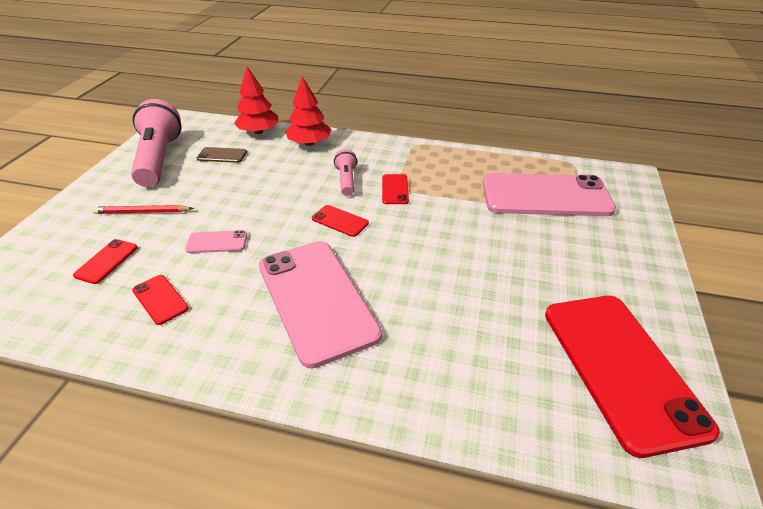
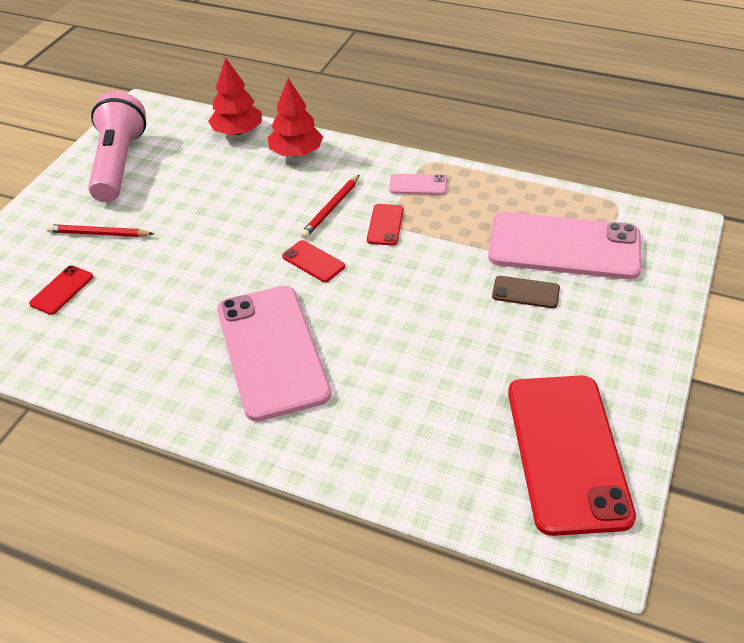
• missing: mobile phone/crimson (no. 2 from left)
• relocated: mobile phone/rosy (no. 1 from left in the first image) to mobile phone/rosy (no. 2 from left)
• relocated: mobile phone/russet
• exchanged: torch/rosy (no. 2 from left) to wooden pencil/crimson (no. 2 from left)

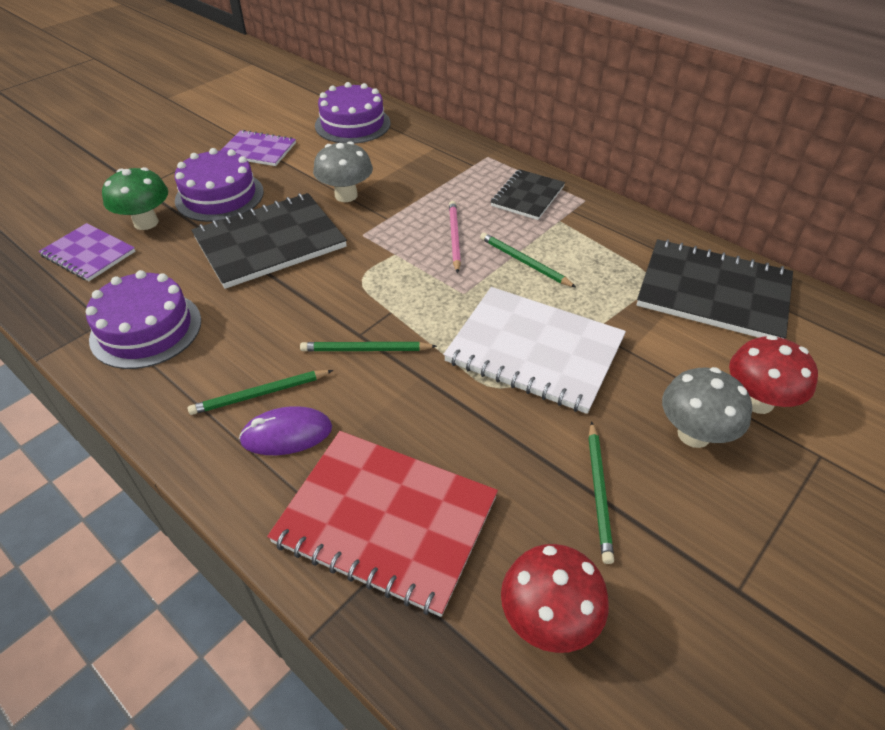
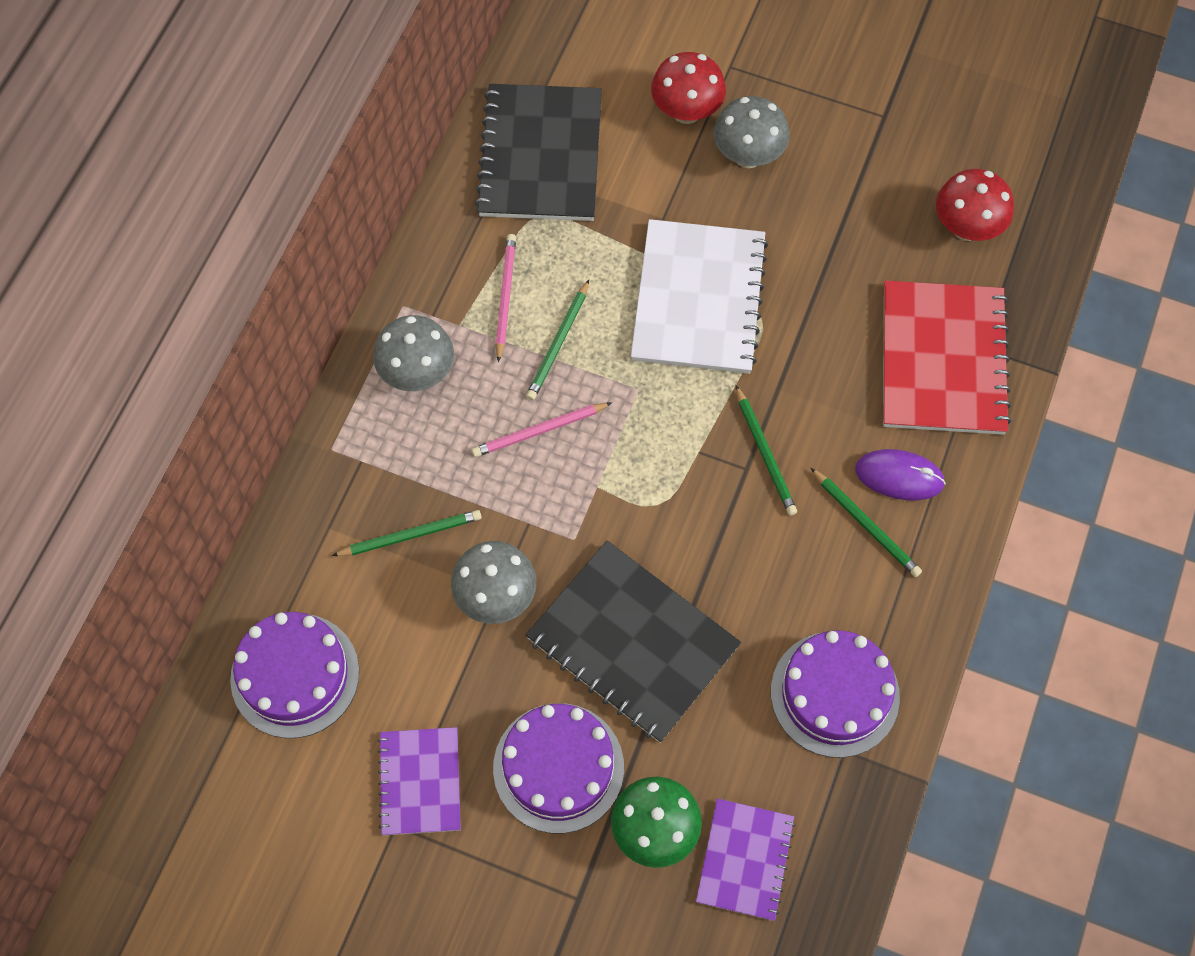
• spun: computer mouse/purple 45 degrees counterclockwise
• exchanged: notebook/jet-black (no. 2 from left) to mushroom/grey (no. 1 from left)
• relocated: wooden pencil/green (no. 4 from left in the first image) to wooden pencil/green (no. 1 from left)
• appeared: wooden pencil/rosy (no. 1 from left)

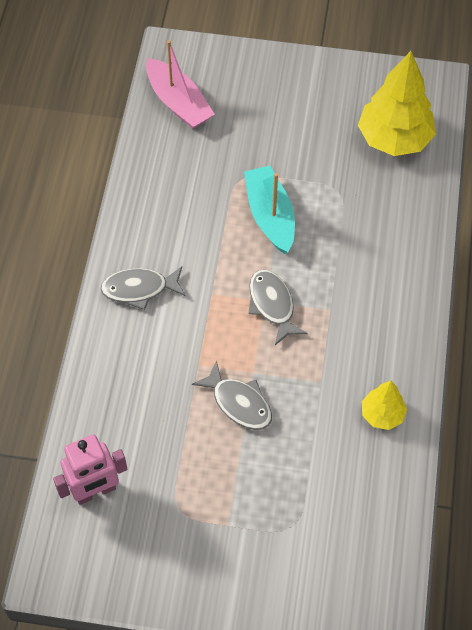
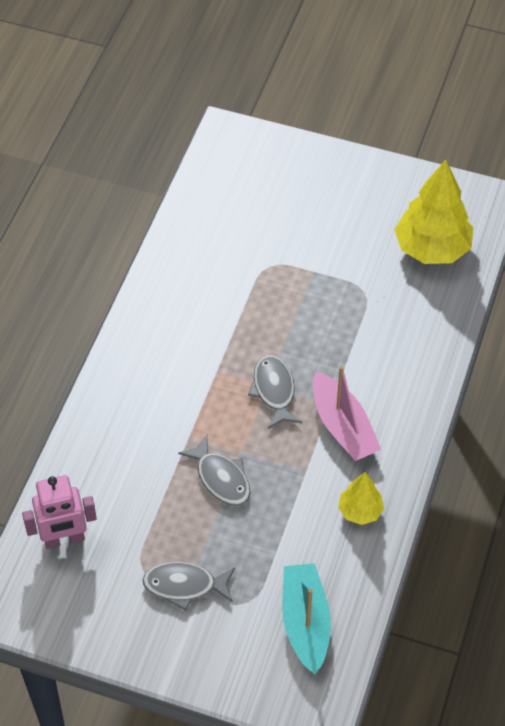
• relocated: fish figure/grey (no. 1 from left)
• relocated: boat/rosy
• relocated: boat/aqua

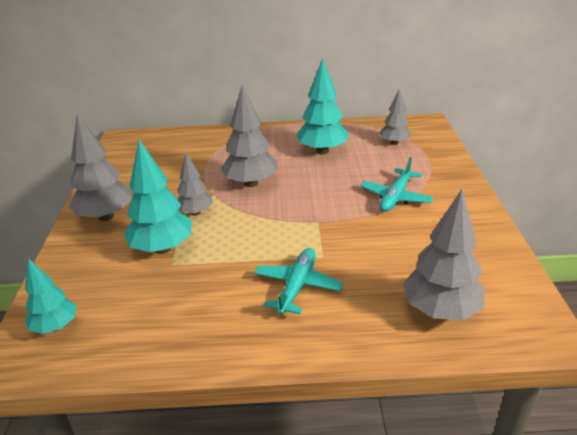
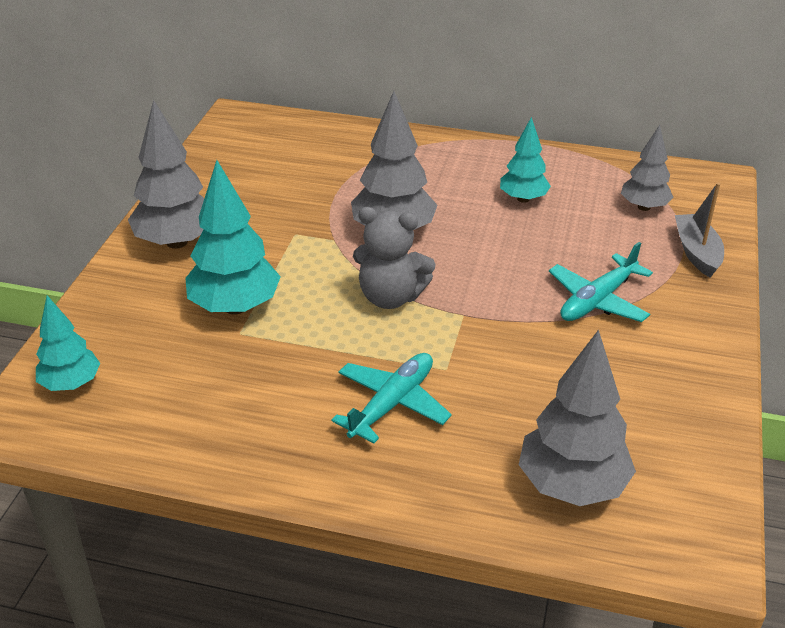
• missing: fir tree/grey (no. 2 from left)
• size: fir tree/aqua (no. 3 from left) x0.62
• appeared: teddy bear/grey
• appeared: boat/grey

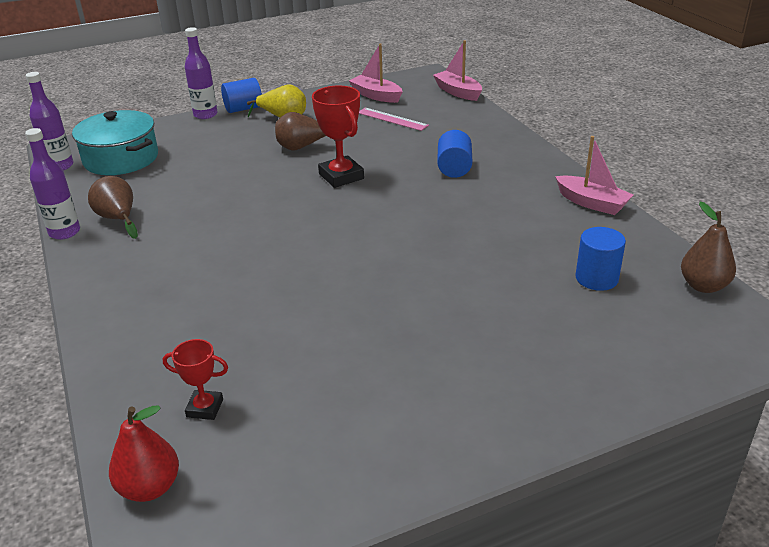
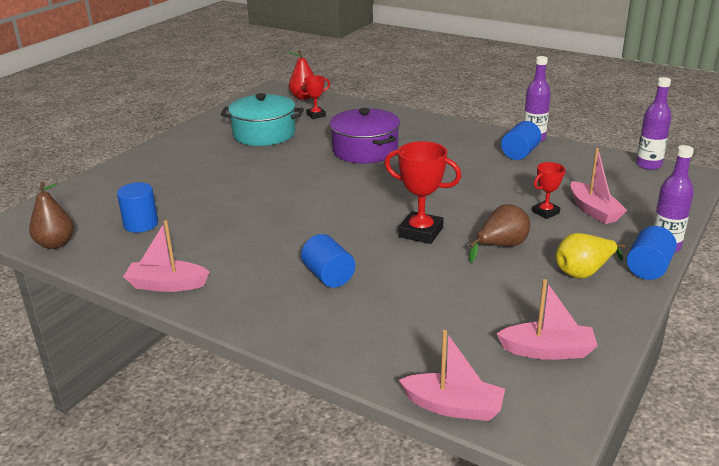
• relocated: stockpot/aqua
• exchanged: toy pear/russet (no. 1 from left) to cylinder shape/royal blue (no. 3 from left)
• missing: straightedge/rosy
• appeared: stockpot/purple
• appeared: trophy/crimson (no. 3 from left)
• appeared: boat/rosy (no. 4 from left)

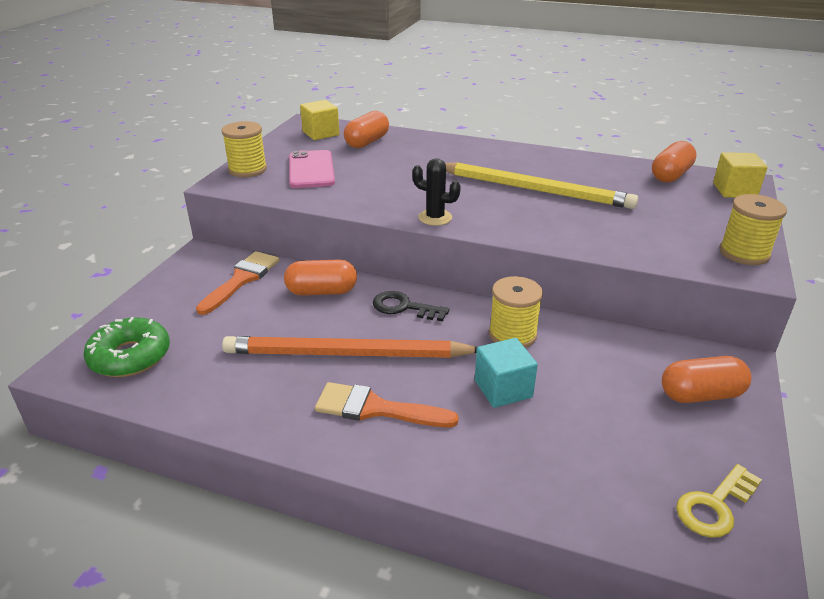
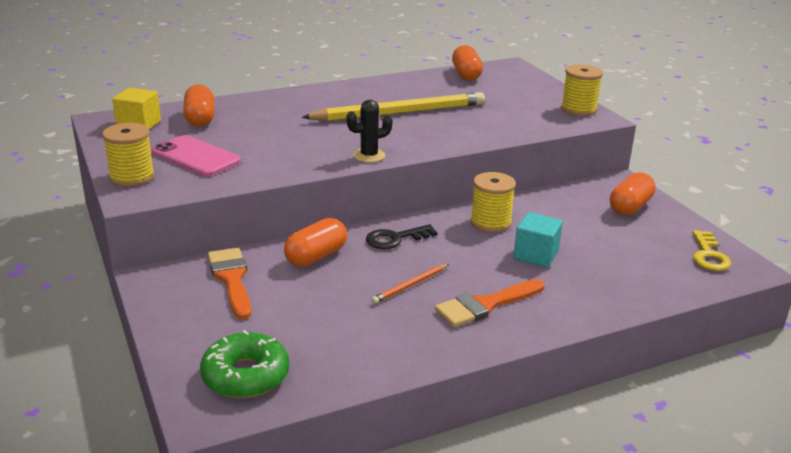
• size: wooden pencil/orange x0.43
• missing: solid cube/golden (no. 2 from left)

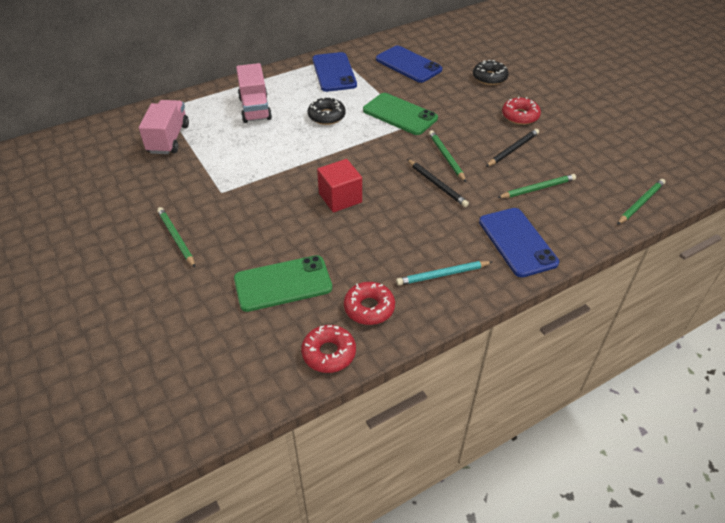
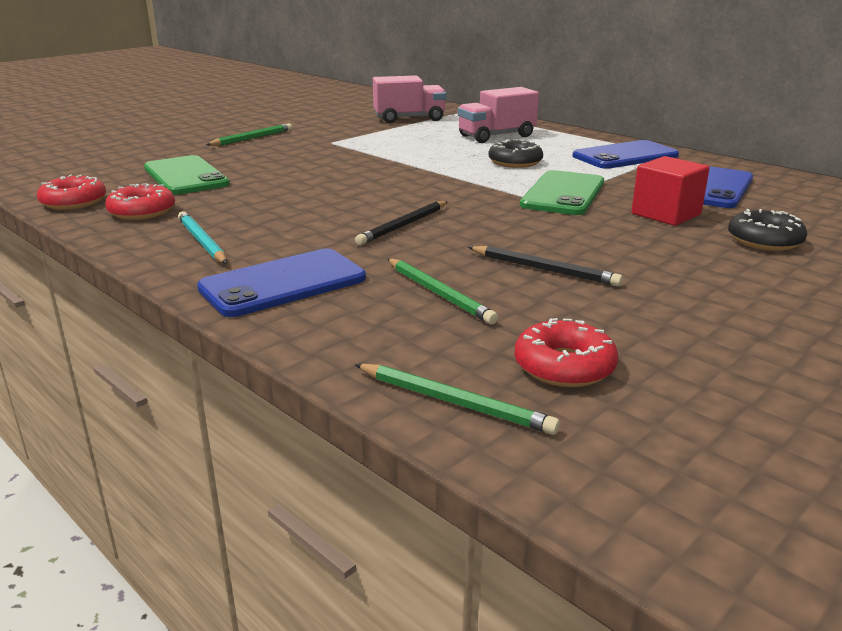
• relocated: solid cube/crimson
• missing: wooden pencil/green (no. 2 from left)
• relocated: glazed donut/crimson (no. 3 from left)

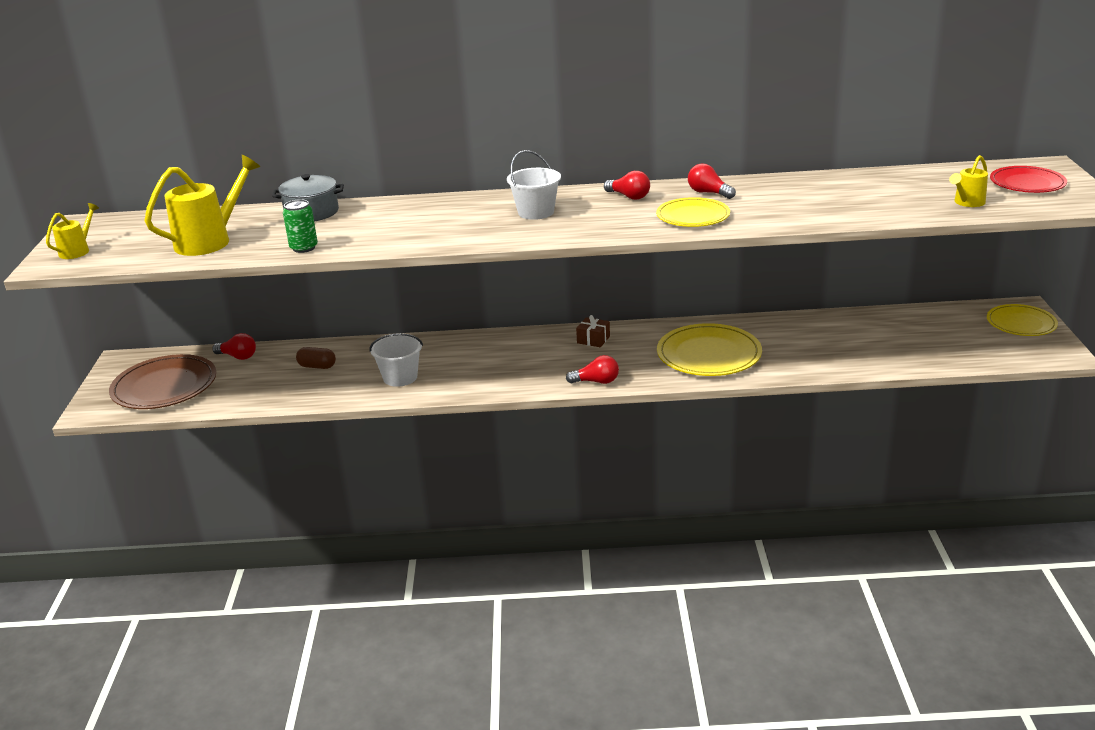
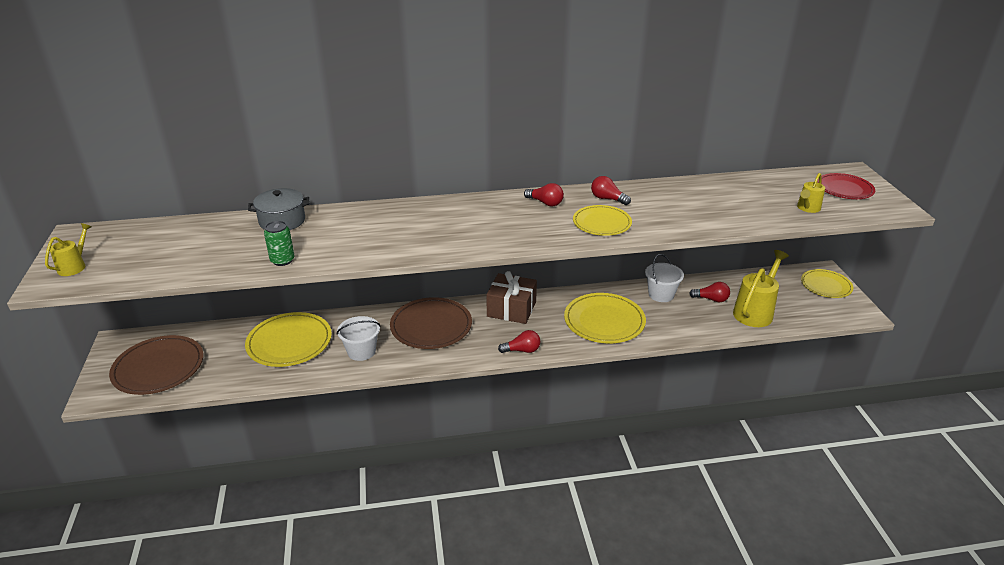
• relocated: sprinkling can/golden (no. 2 from left)
• relocated: light bulb/crimson (no. 1 from left in the first image) to light bulb/crimson (no. 4 from left)
• exchanged: capsule/russet to plate/golden (no. 1 from left)
• relocated: pail/snow-white (no. 2 from left)
• size: present/russet x1.99
• appeared: plate/russet (no. 2 from left)

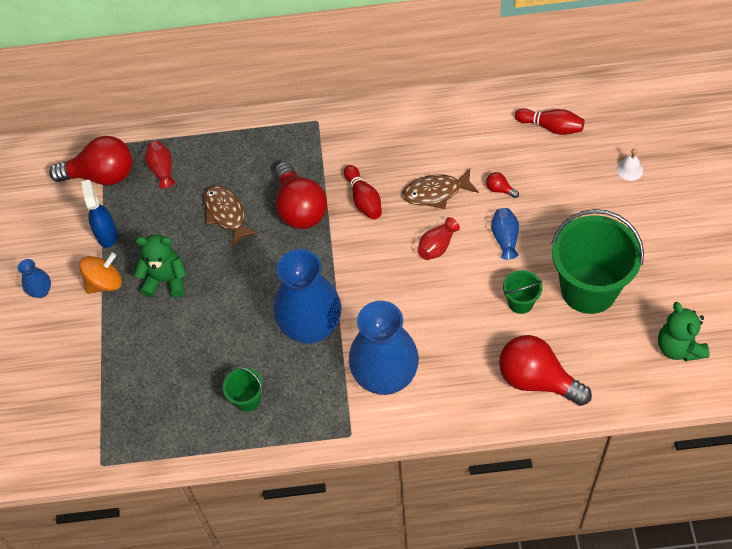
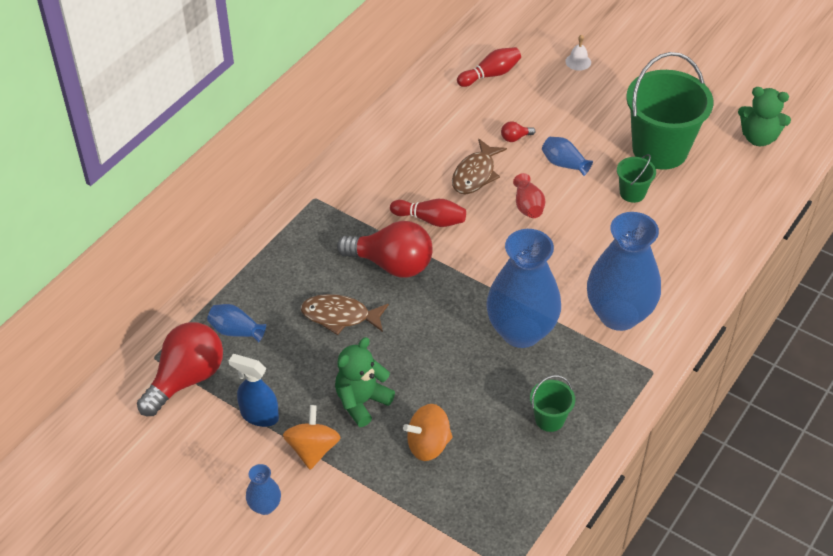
• colour: vase/crimson (no. 1 from left) to vase/royal blue (no. 1 from left)
• missing: light bulb/crimson (no. 4 from left)
• appeared: spinning top/orange (no. 2 from left)

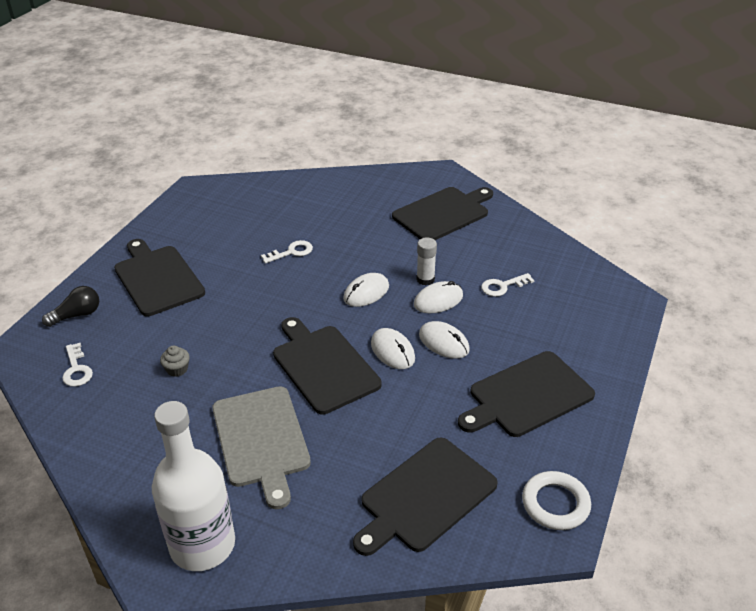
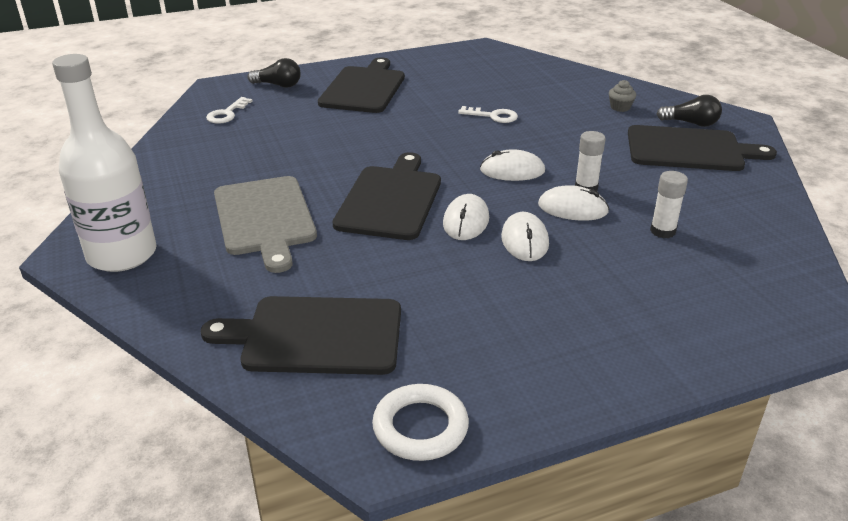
• relocated: cupcake/grey
• spun: chopping board/grey 45 degrees counterclockwise
• missing: chopping board/jet-black (no. 5 from left)
• exchanged: key/snow-white (no. 3 from left) to glue stick/snow-white (no. 2 from left)
• appeared: light bulb/jet-black (no. 2 from left)

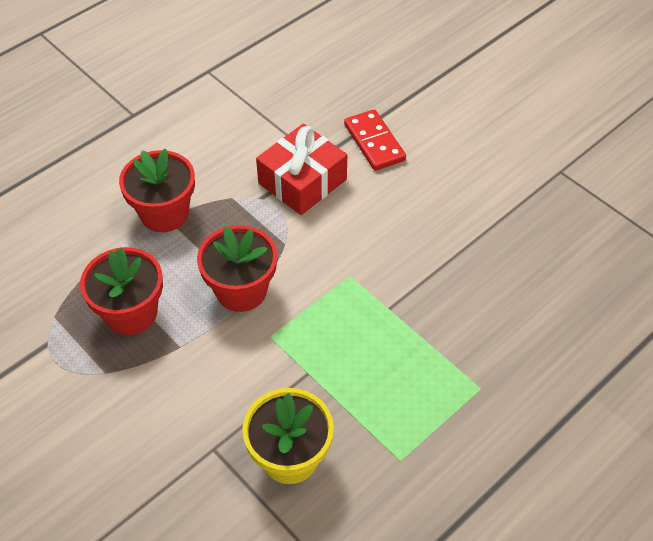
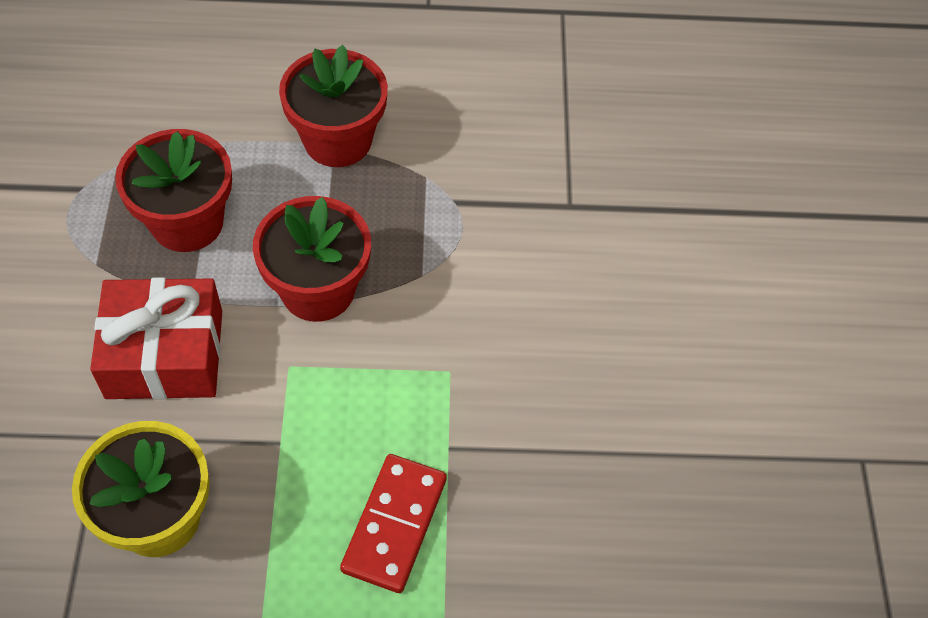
• relocated: present/crimson
• relocated: domino piece/crimson

